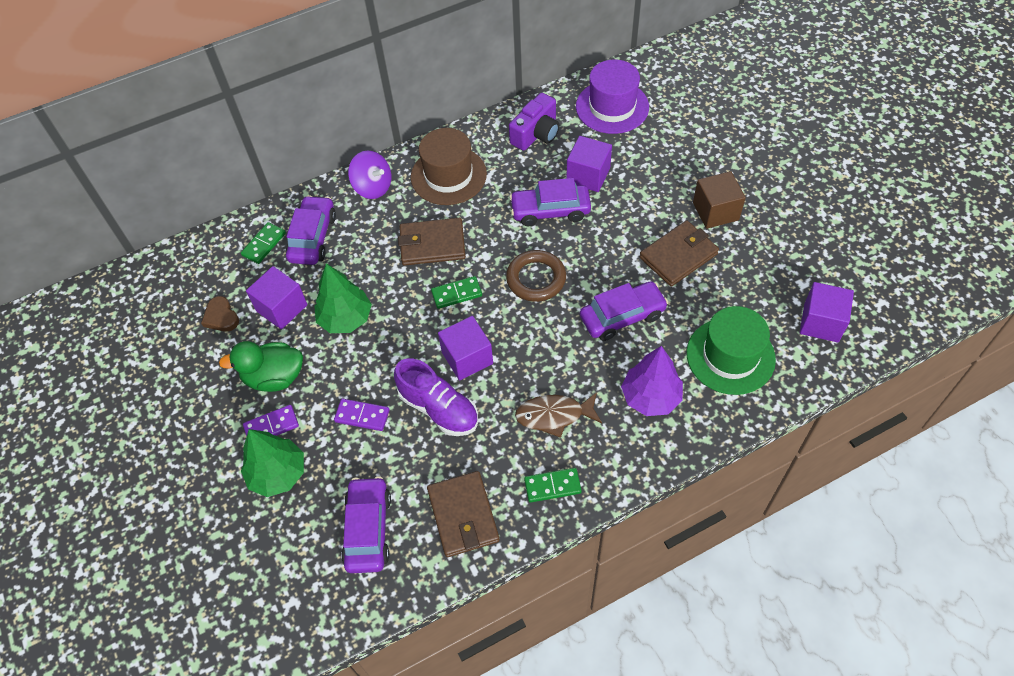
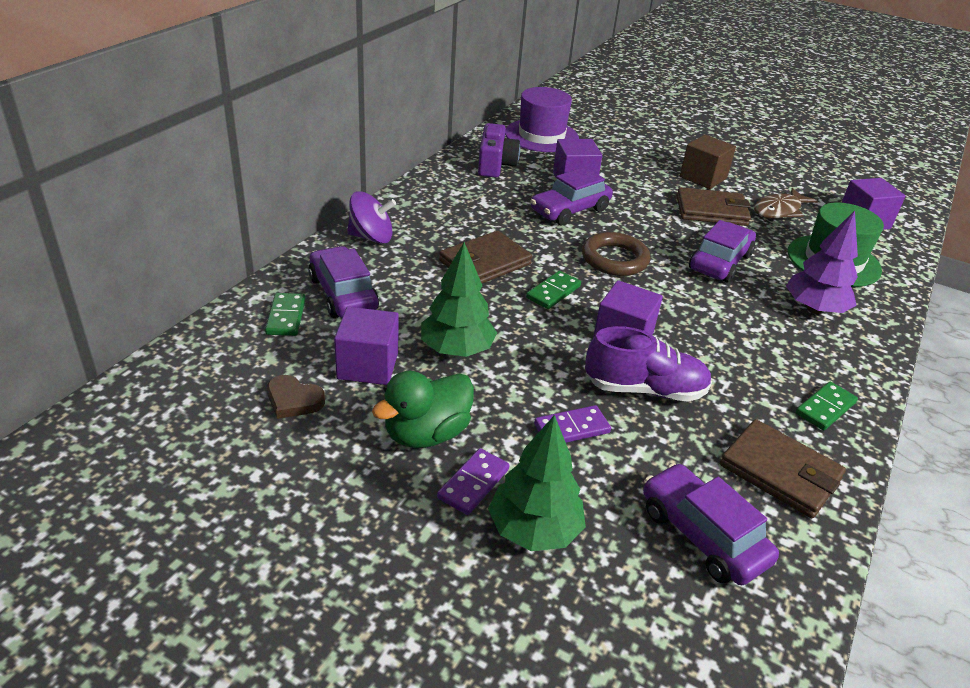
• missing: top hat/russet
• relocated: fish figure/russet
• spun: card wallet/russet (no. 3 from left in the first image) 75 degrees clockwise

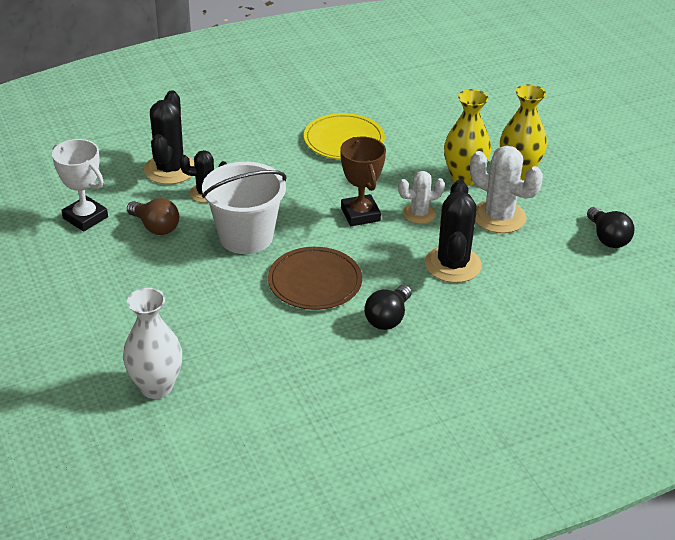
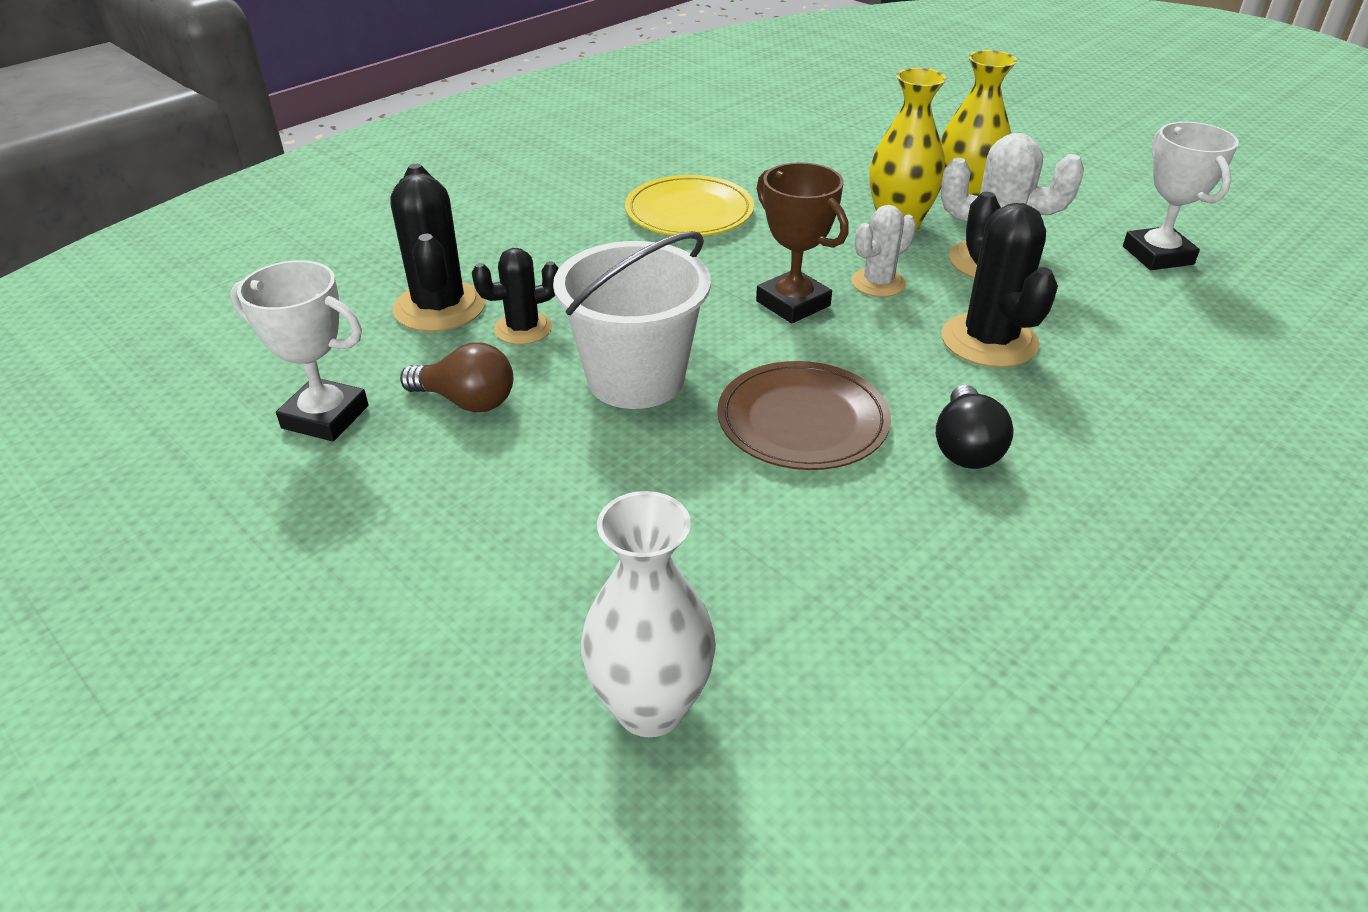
• exchanged: light bulb/jet-black (no. 2 from left) to trophy/snow-white (no. 2 from left)

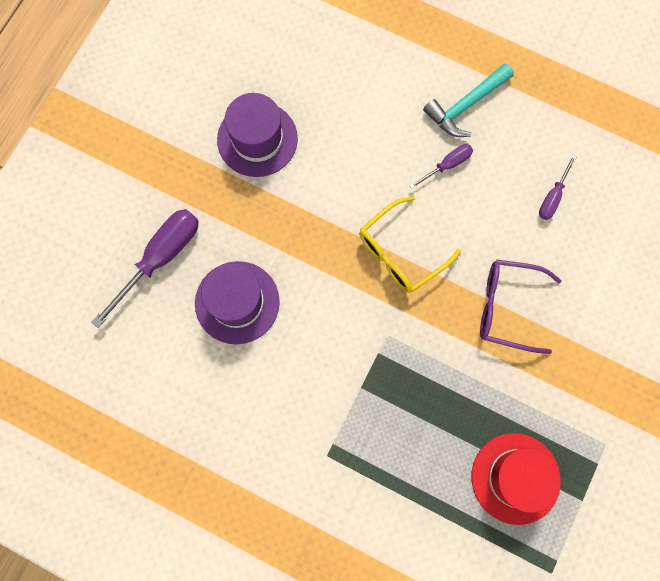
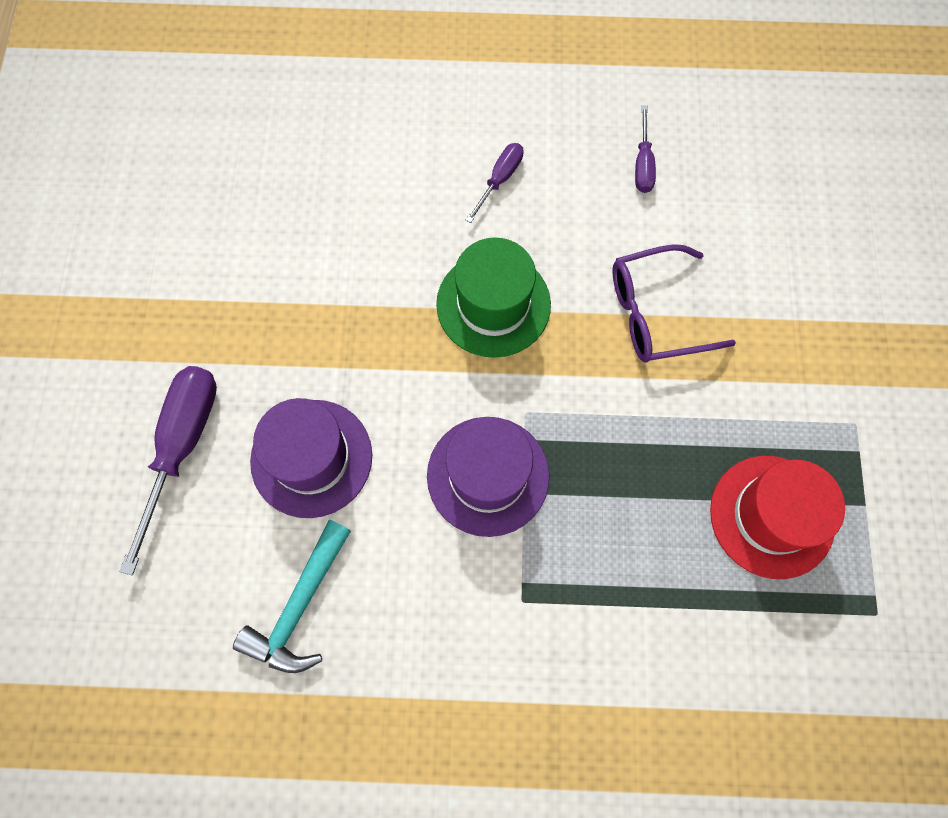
• relocated: top hat/purple (no. 2 from left)
• exchanged: spectacles/golden to top hat/green
• relocated: claw hammer/aqua

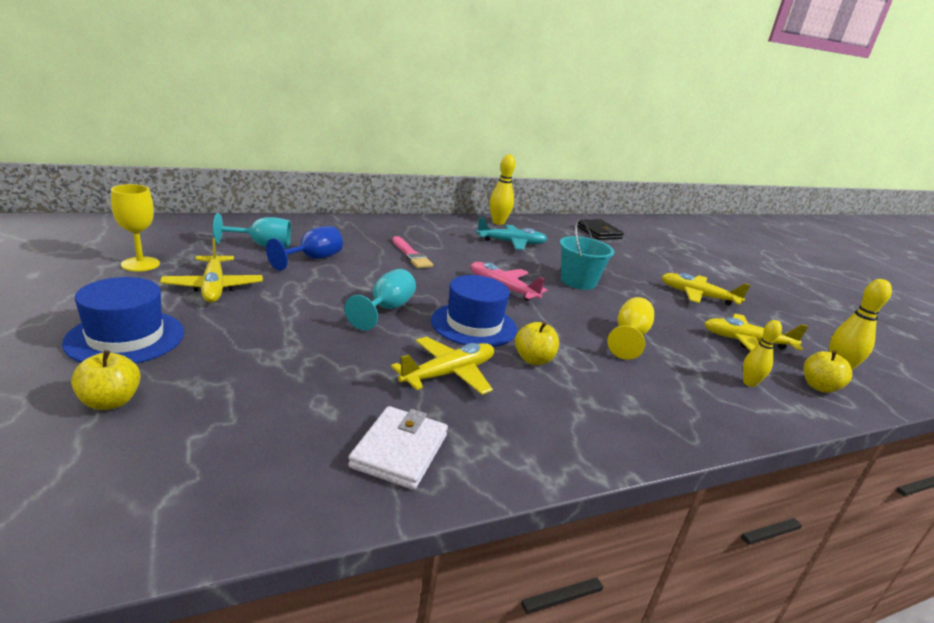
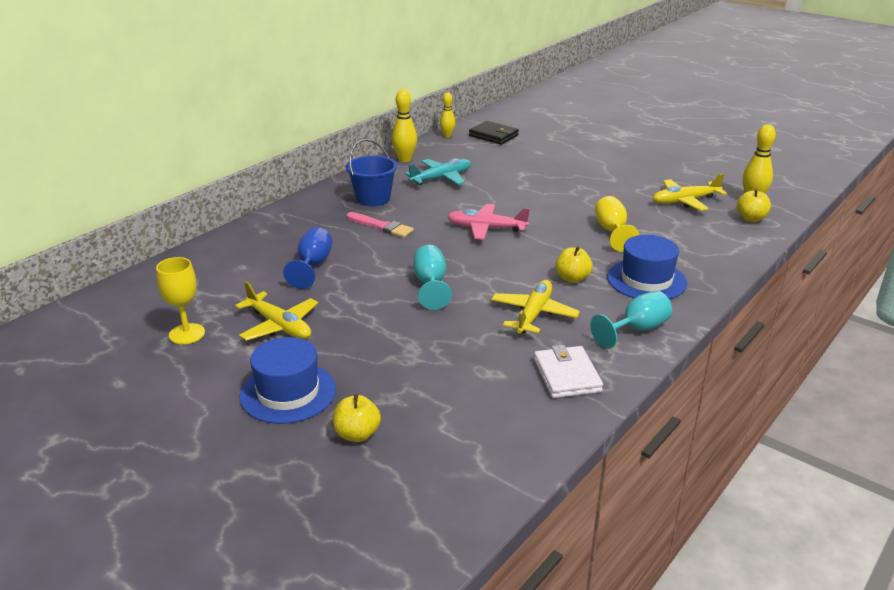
• relocated: goblet/aqua (no. 1 from left in the first image) to goblet/aqua (no. 2 from left)
• relocated: top hat/royal blue (no. 2 from left)
• missing: pail/aqua
• missing: aeroplane/golden (no. 3 from left)
• relocated: skittle/golden (no. 2 from left)
• appeared: pail/royal blue

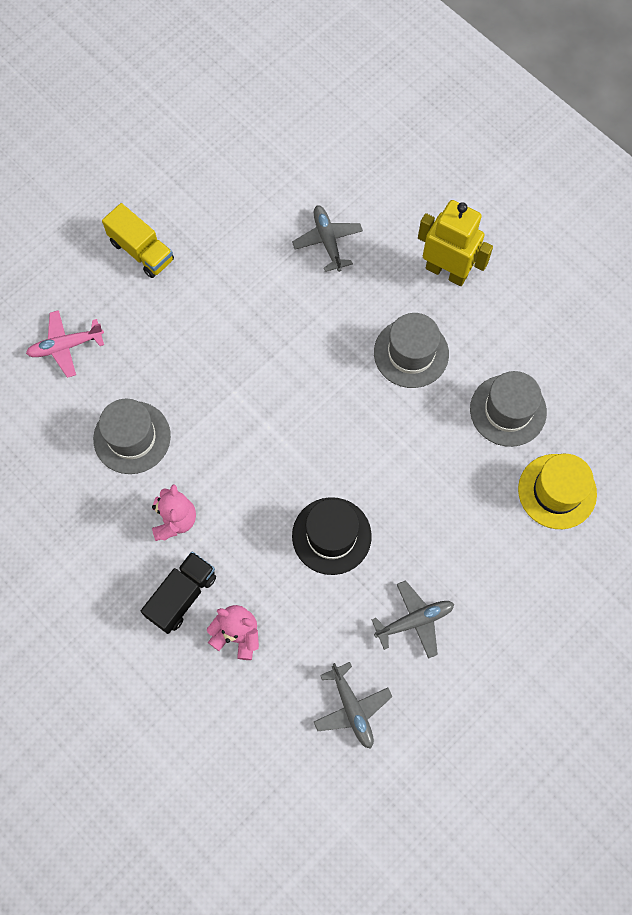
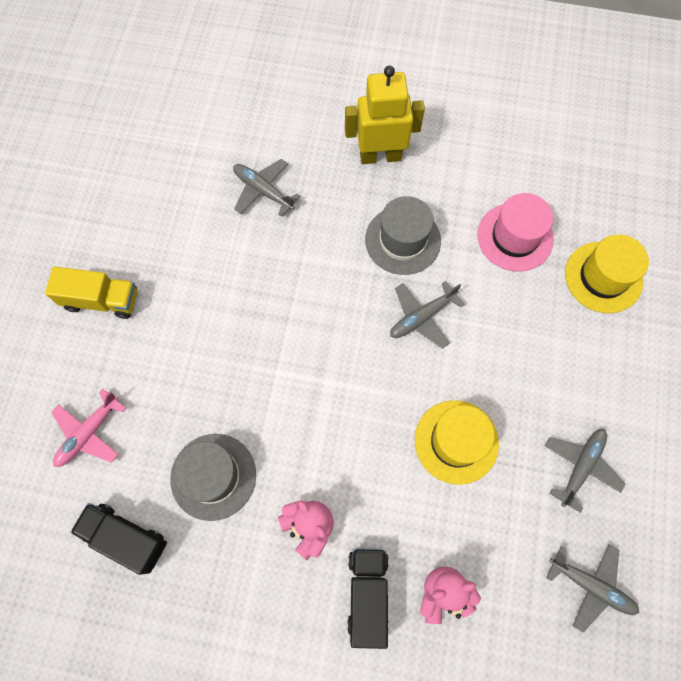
• colour: top hat/jet-black to top hat/golden (no. 1 from left)
• colour: top hat/grey (no. 3 from left) to top hat/rosy
• appeared: truck/jet-black (no. 1 from left)
• appeared: aeroplane/grey (no. 2 from left)

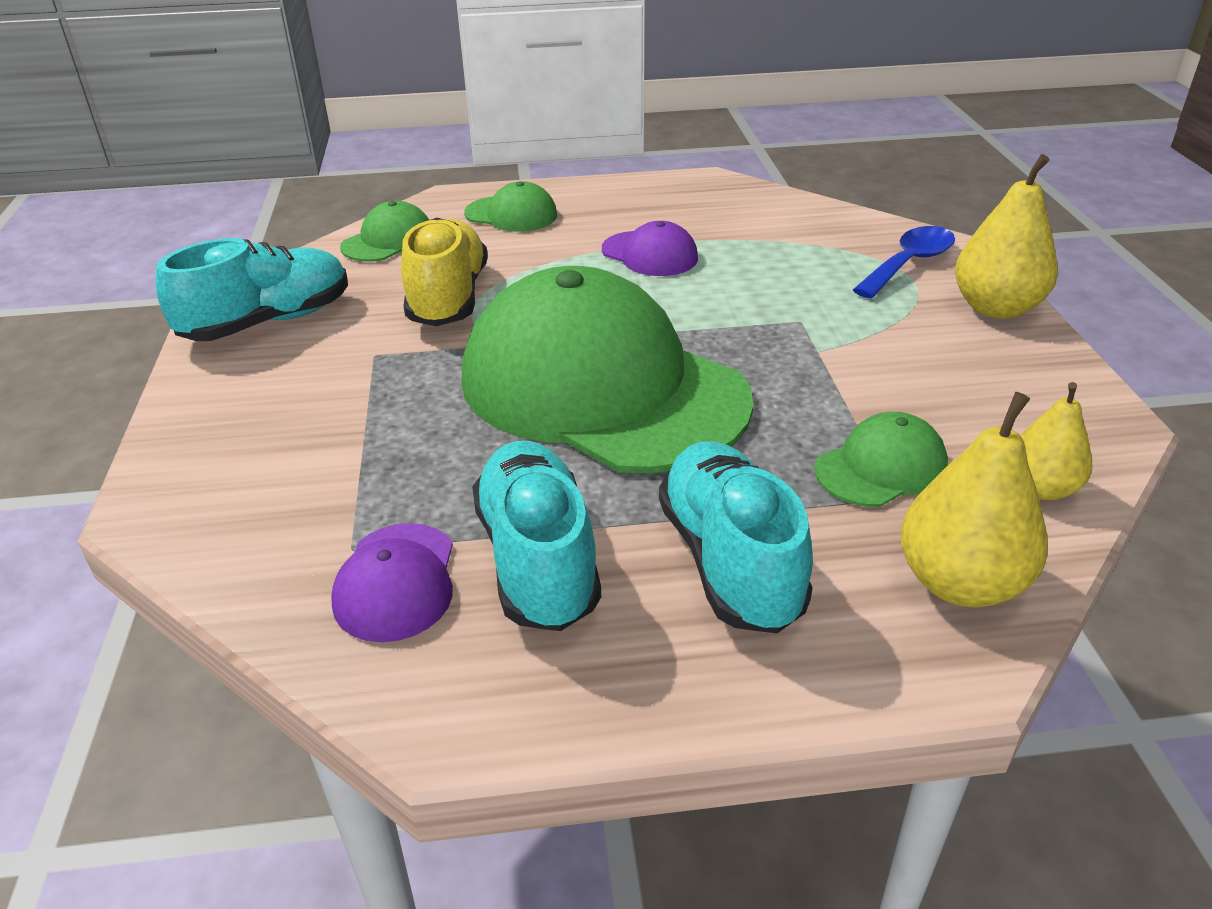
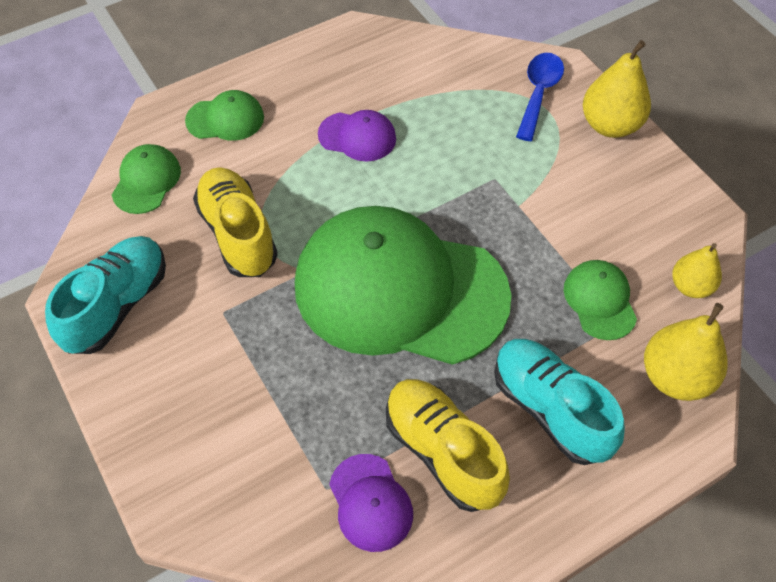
• colour: shoe/aqua (no. 2 from left) to shoe/golden (no. 2 from left)
• spun: peaked cap/green (no. 4 from left) 45 degrees counterclockwise

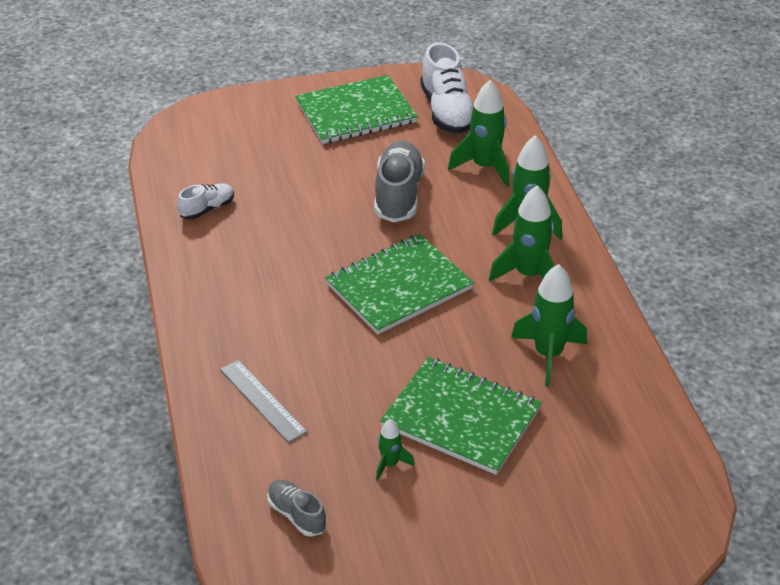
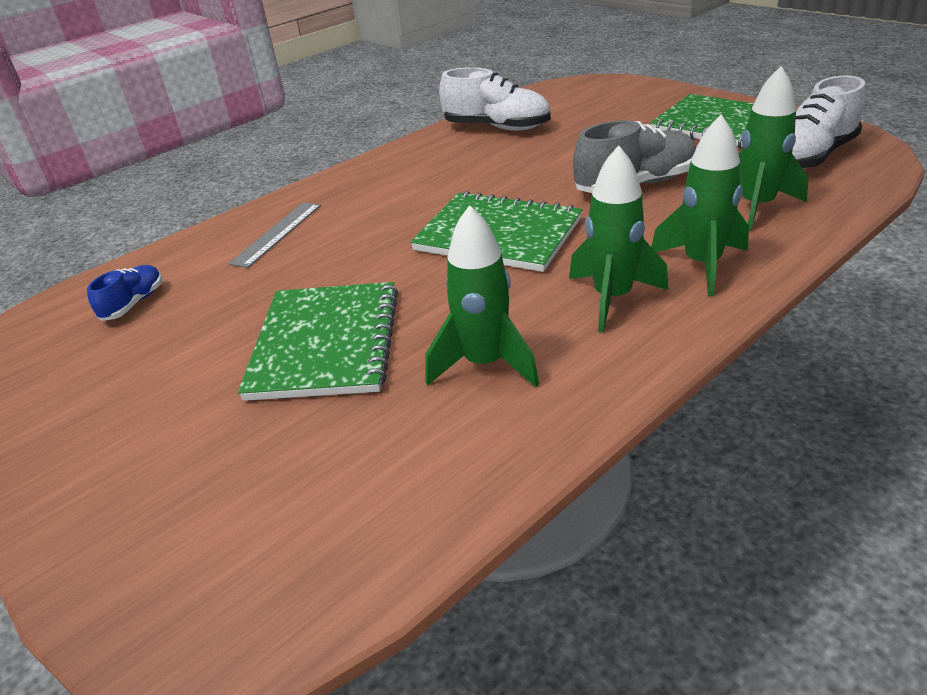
• size: shoe/snow-white (no. 1 from left) x1.84
• colour: shoe/grey (no. 1 from left) to shoe/royal blue
• missing: spaceship/green (no. 1 from left)

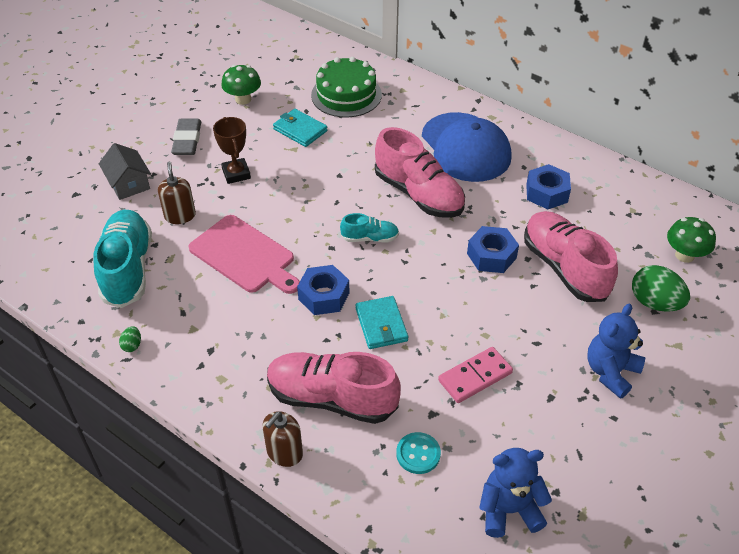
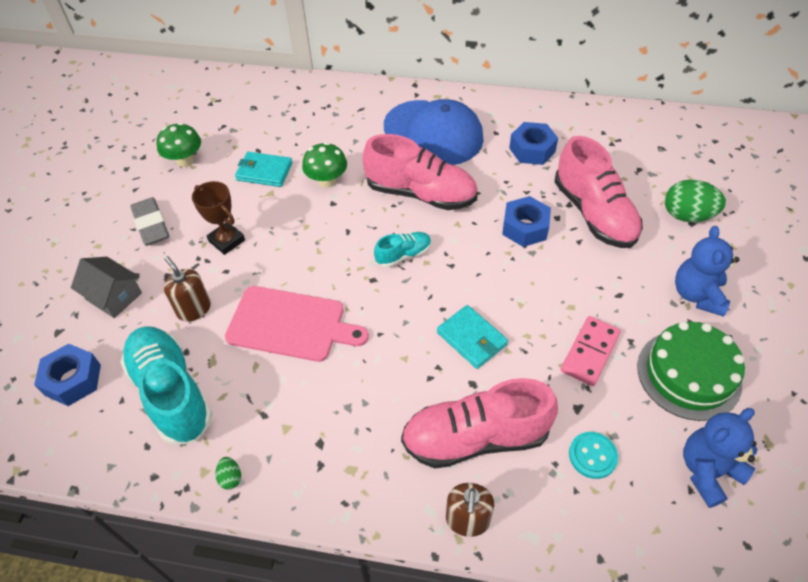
• relocated: nut/royal blue (no. 1 from left)
• relocated: cake/green
• spun: shoe/rosy (no. 3 from left) 150 degrees counterclockwise
• relocated: mushroom/green (no. 2 from left)

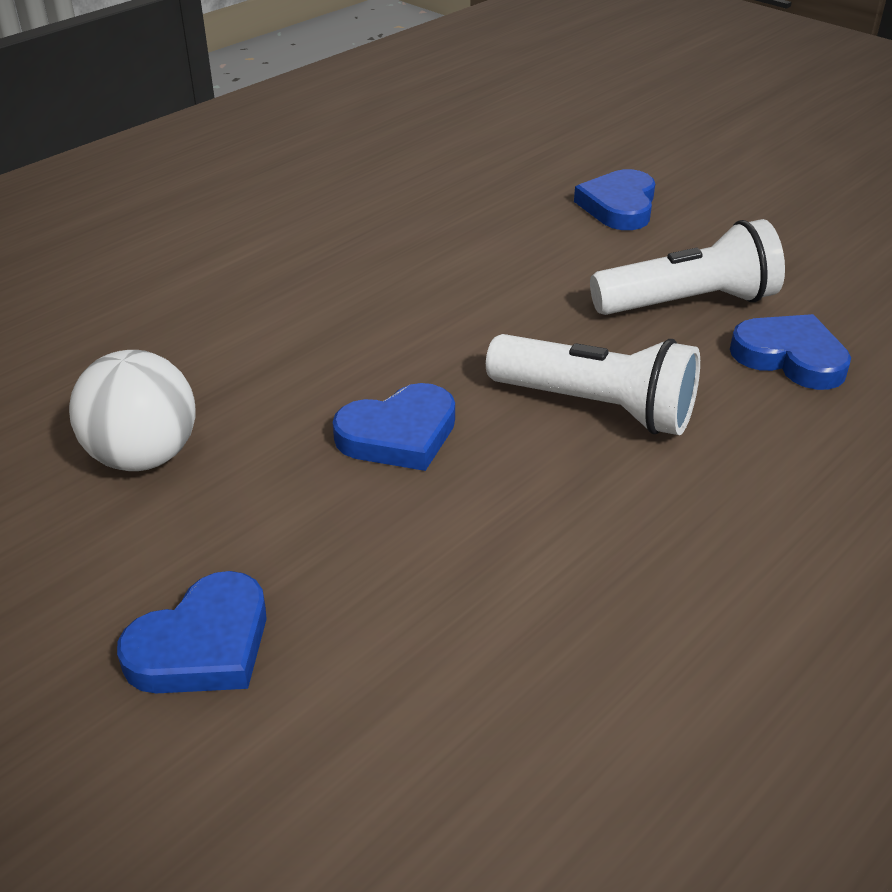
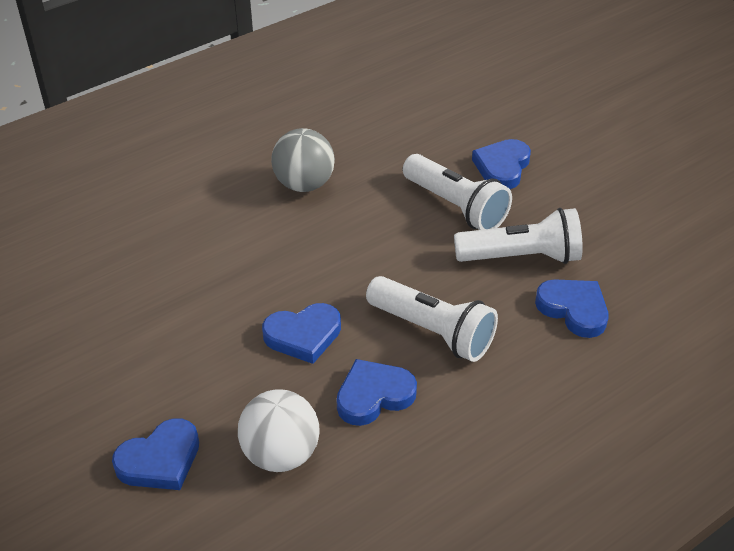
• relocated: sphere/snow-white
• appeared: sphere/grey
• appeared: heart/royal blue (no. 3 from left)
• appeared: torch/snow-white (no. 2 from left)

